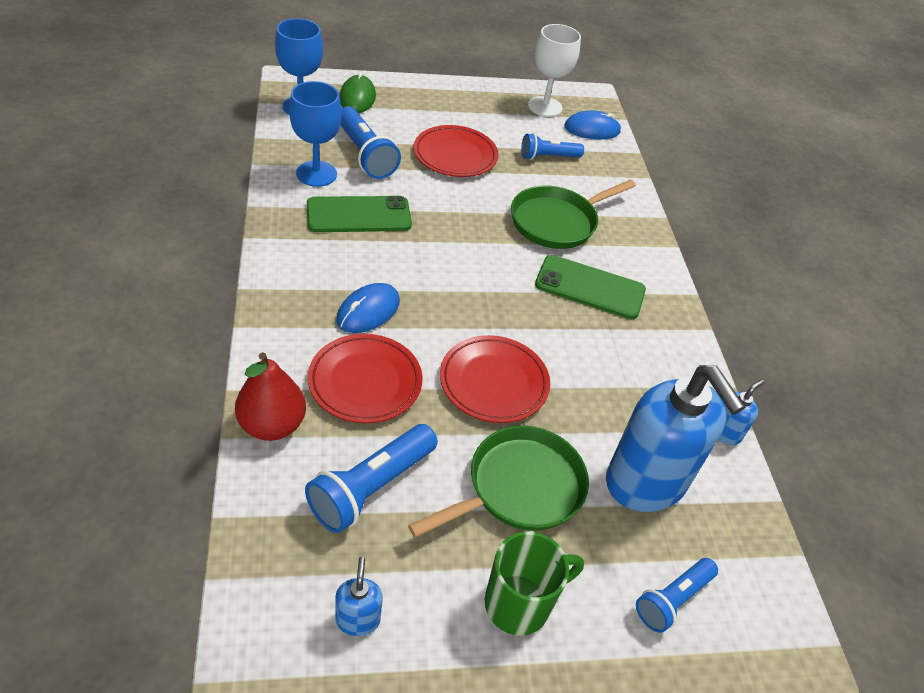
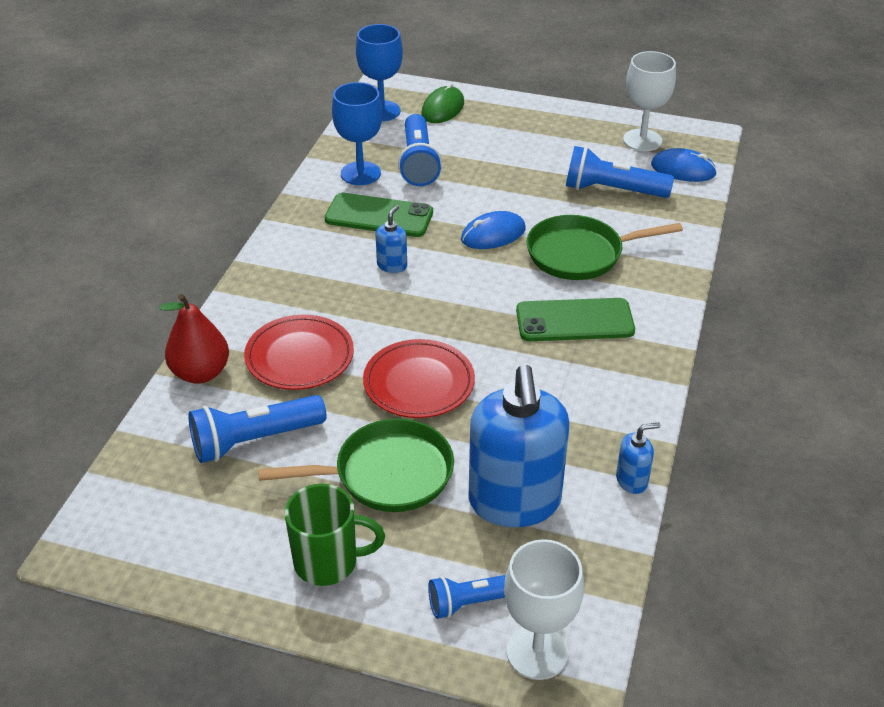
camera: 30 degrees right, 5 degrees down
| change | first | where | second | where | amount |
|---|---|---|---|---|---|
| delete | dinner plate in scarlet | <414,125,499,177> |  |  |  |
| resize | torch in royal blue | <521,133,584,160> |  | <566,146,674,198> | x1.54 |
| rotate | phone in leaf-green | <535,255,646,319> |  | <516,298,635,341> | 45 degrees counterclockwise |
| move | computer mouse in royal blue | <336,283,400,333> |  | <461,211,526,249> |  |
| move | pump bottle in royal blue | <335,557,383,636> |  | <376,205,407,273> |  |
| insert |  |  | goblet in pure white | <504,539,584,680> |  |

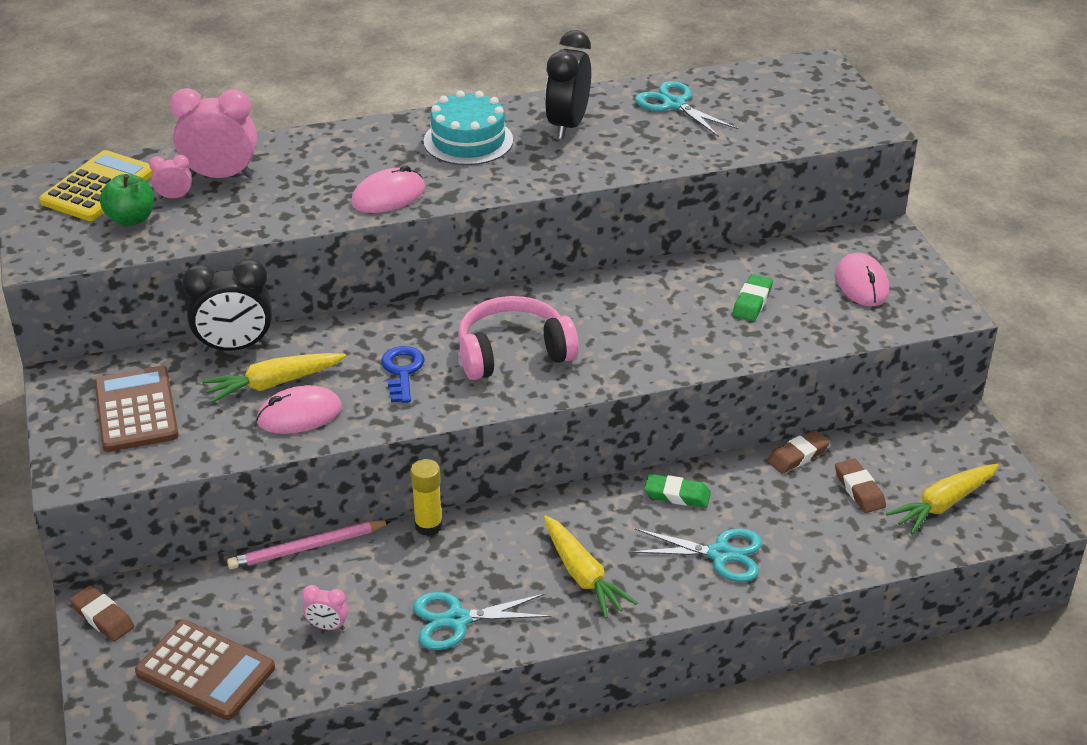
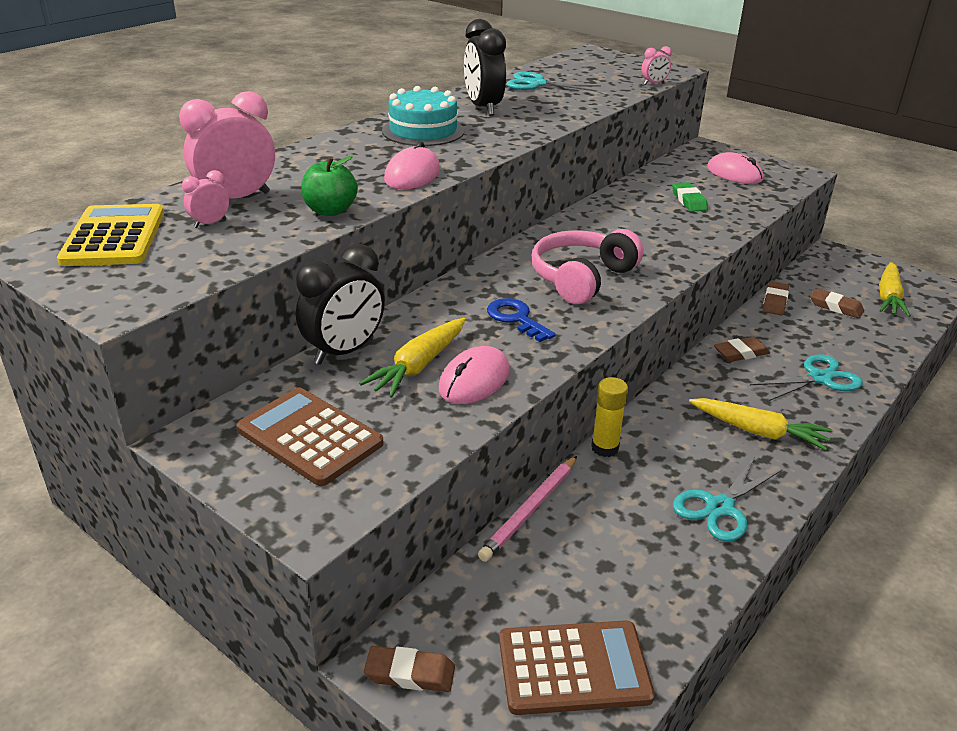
camera: 35 degrees left, 5 degrees down
| change | first | where | second | where | amount |
|---|---|---|---|---|---|
| move | apple in leaf-green | <100,174,154,226> |  | <301,156,358,216> |  |
| recolor | eraser in leaf-green | <644,474,711,508> | eraser in russet | <714,337,770,362> |  |
| move | alarm clock in rose-pink | <302,585,348,630> |  | <641,46,672,85> |  |

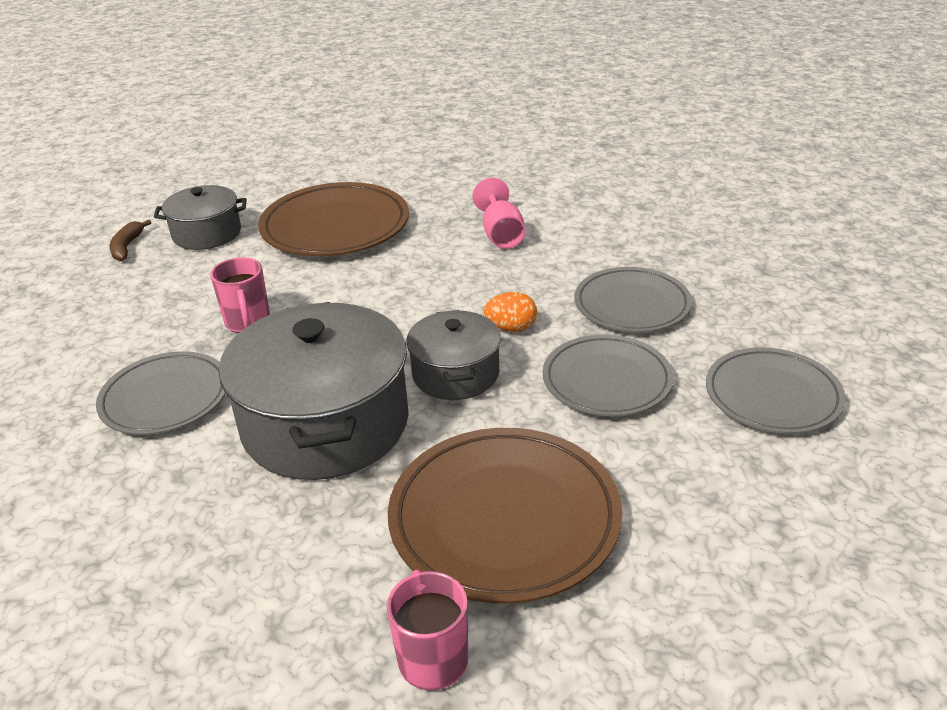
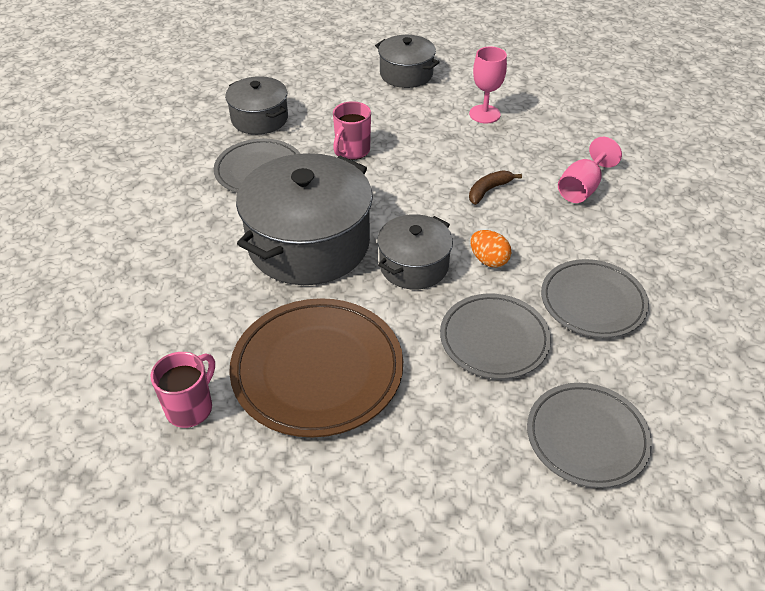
camera: 45 degrees right, 10 degrees up
| change | first | where | second | where | amount |
|---|---|---|---|---|---|
| replace | dinner plate in russet | <258,182,409,256> | goblet in rose-pink | <469,47,507,123> |  |
| move | toy banana in russet | <110,220,151,261> |  | <469,170,522,205> |  |
| insert |  |  | pot in ash-grey | <225,76,288,135> |  |

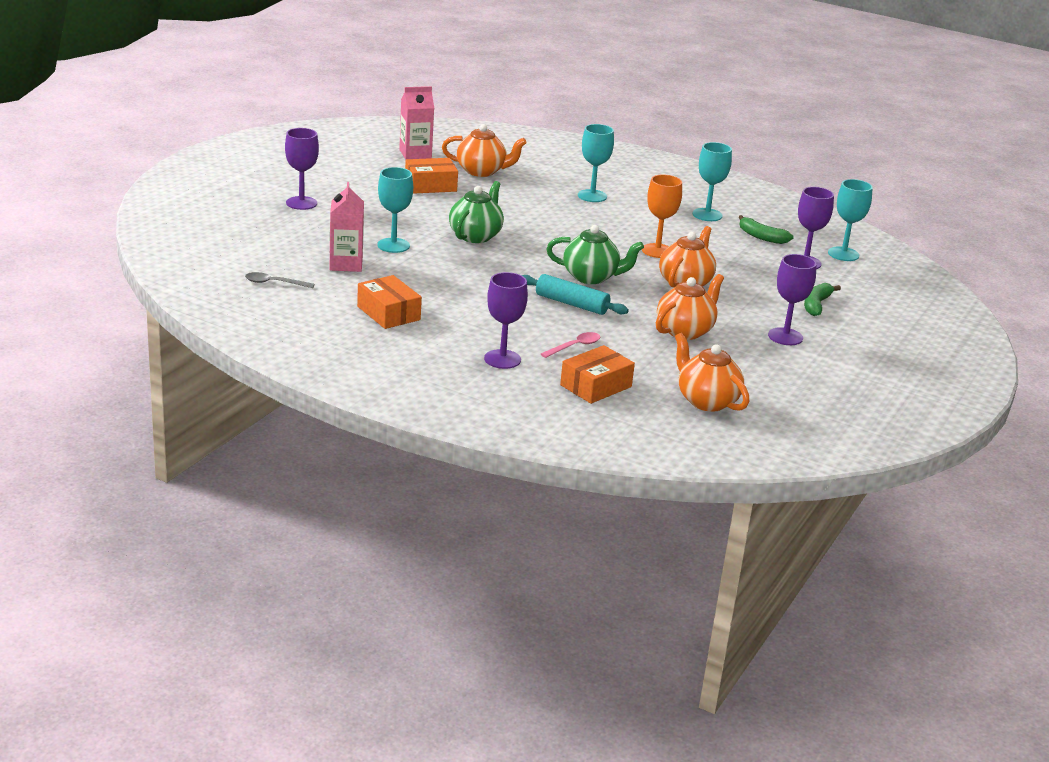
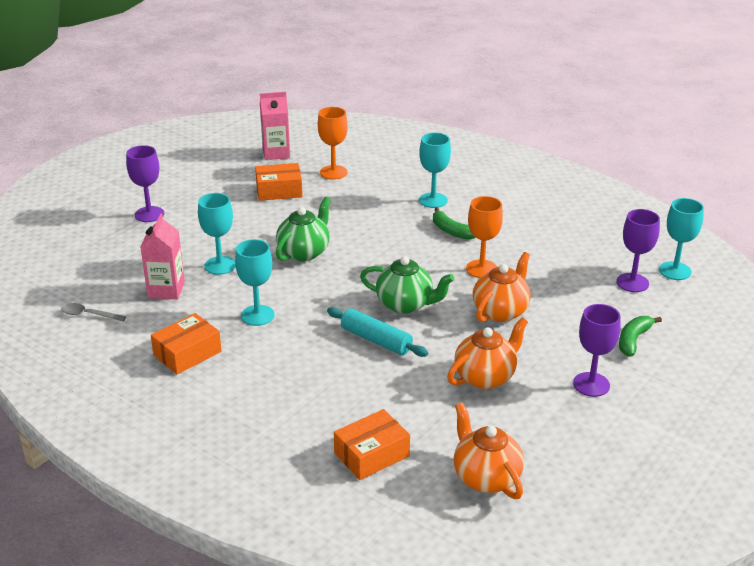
camera: 10 degrees right, 5 degrees up
| change | first | where | second | where | amount |
|---|---|---|---|---|---|
| replace | teapot in orange | <442,124,527,177> | goblet in orange | <318,107,348,180> |  |
| move | goblet in teal | <693,142,732,221> |  | <235,239,275,326> |  |
| move | toy banana in leaf-green | <739,215,794,244> |  | <433,207,476,240> |  |
| delete | goblet in royal purple | <484,272,528,369> |  |  |  |
| rotate | package in orange | <357,275,422,329> |  | <151,313,222,374> | 75 degrees clockwise |
| delete | tablespoon in rose-pink | <541,332,600,358> |  |  |  |

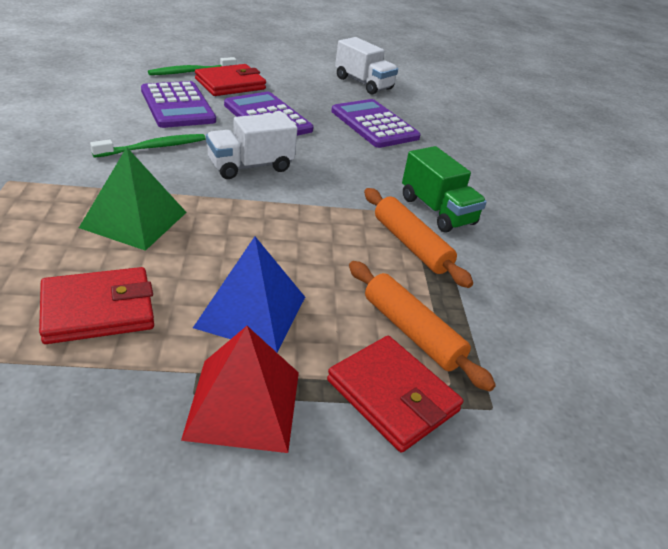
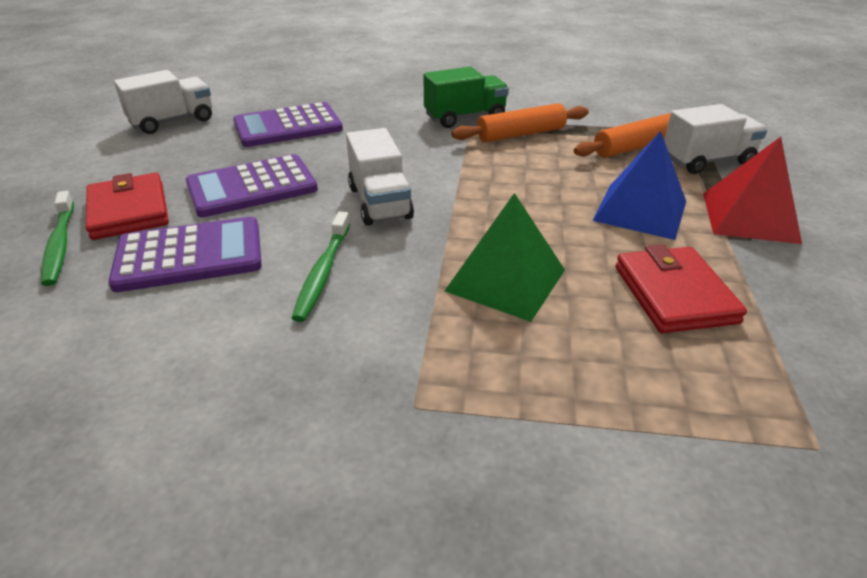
camera: 75 degrees left, 0 degrees up
| change | first | where | second | where | amount |
|---|---|---|---|---|---|
| rotate | tooth brush in leaf-green | <90,134,206,158> |  | <292,212,350,322> | 150 degrees counterclockwise |
| replace | billfold in scarlet | <327,336,463,452> | toy truck in pure white | <664,104,767,174> |  |

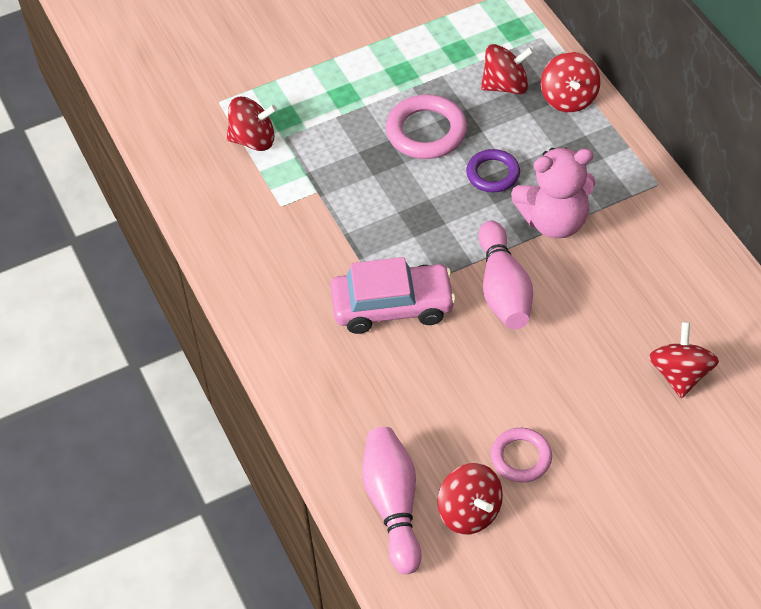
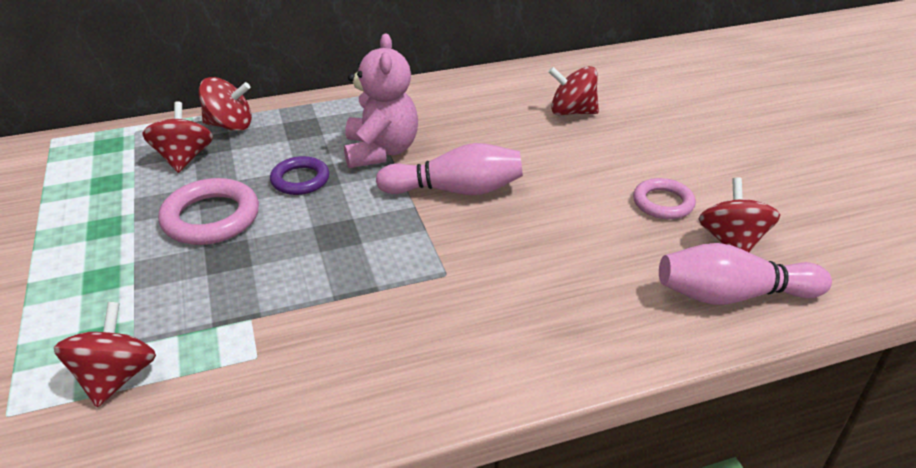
camera: 85 degrees left, 15 degrees down
| change | first | where | second | where | amount |
|---|---|---|---|---|---|
| delete | toy car in rose-pink | <330,257,456,334> |  |  |  |
| rotate | toy top in scarlet | <438,463,503,535> |  | <698,177,780,252> | 60 degrees counterclockwise |

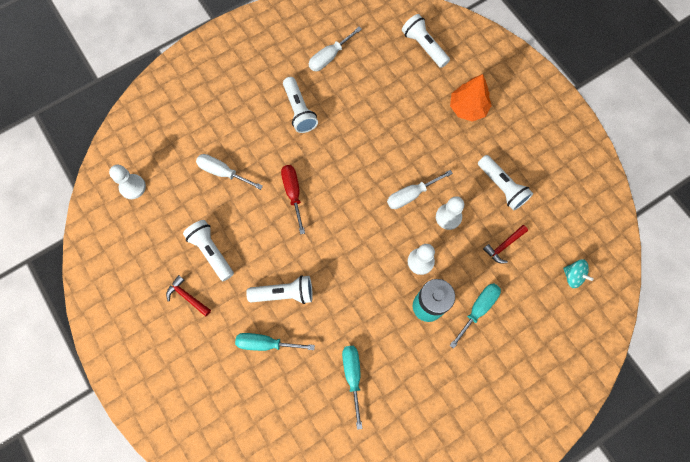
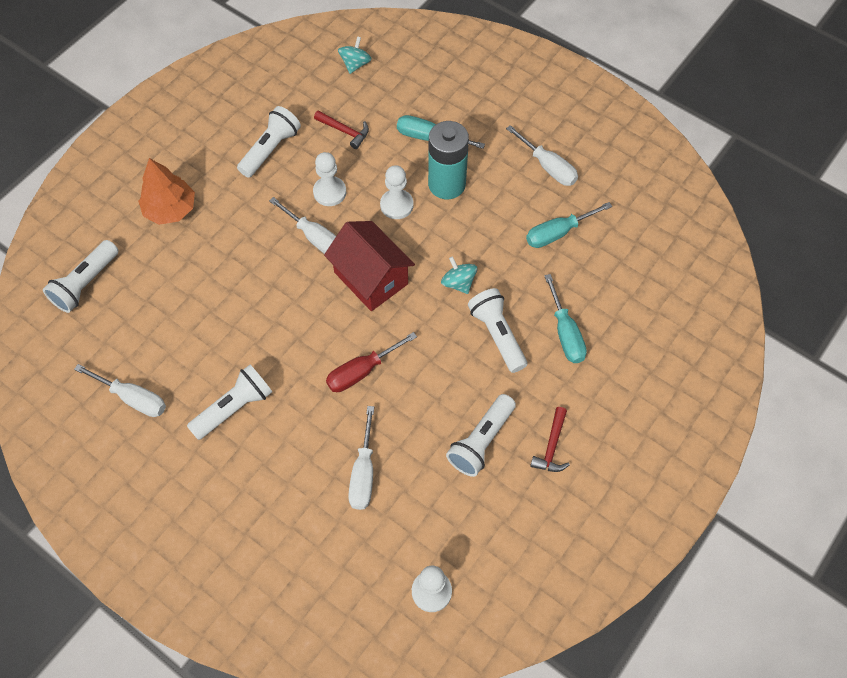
camera: 110 degrees left, 10 degrees down
| change | first | where | second | where | amount |
|---|---|---|---|---|---|
| insert |  |  | flat screwdriver in pure white | <506,125,578,186> |  |
| insert |  |  | toy house in scarlet | <324,221,415,311> |  |
| insert |  |  | toy top in teal | <441,256,477,294> |  |

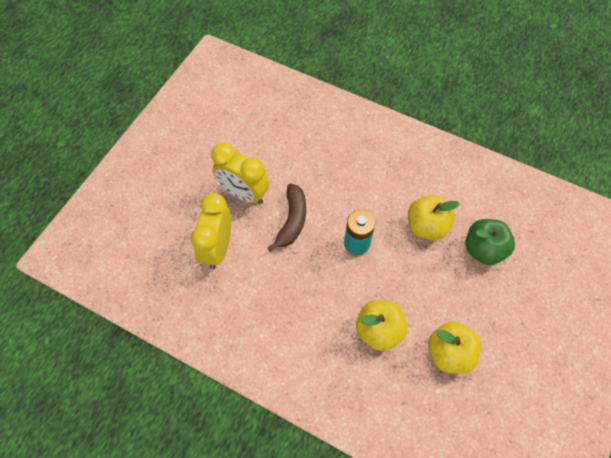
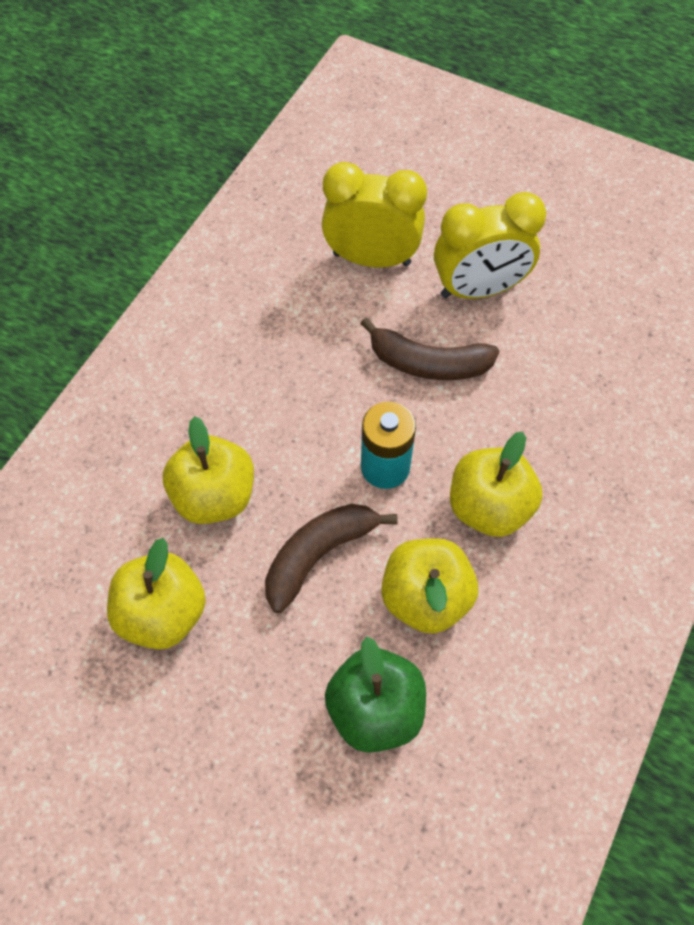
camera: 90 degrees right, 0 degrees up
| change | first | where | second | where | amount |
|---|---|---|---|---|---|
| rotate | alarm clock in yellow | <211,143,269,204> |  | <434,192,546,299> | 135 degrees counterclockwise |
| insert |  |  | apple in yellow | <450,432,542,537> |  |
| insert |  |  | toy banana in russet | <265,504,398,613> |  |

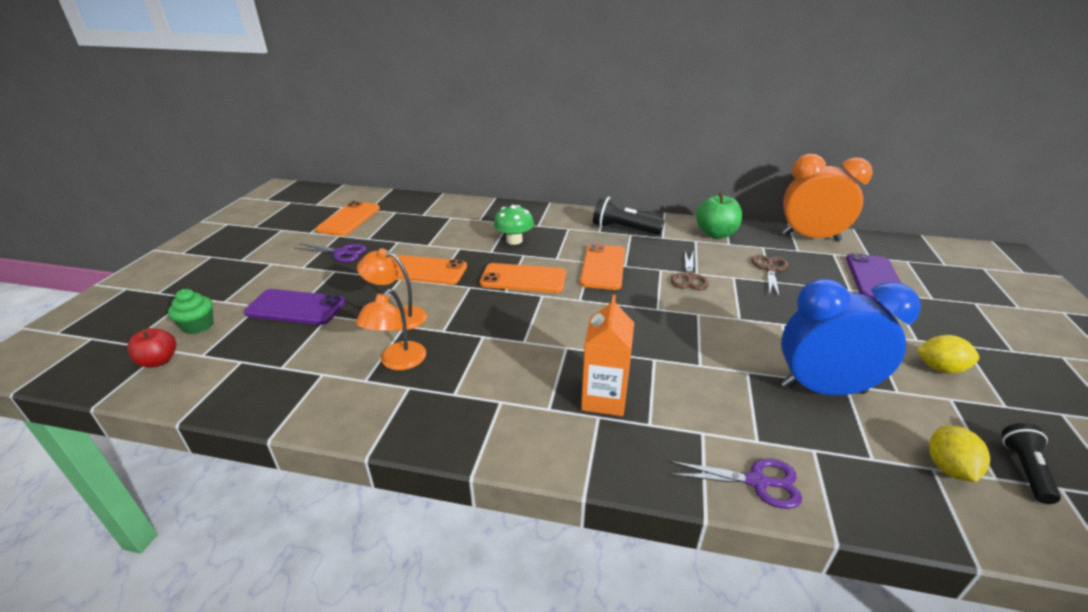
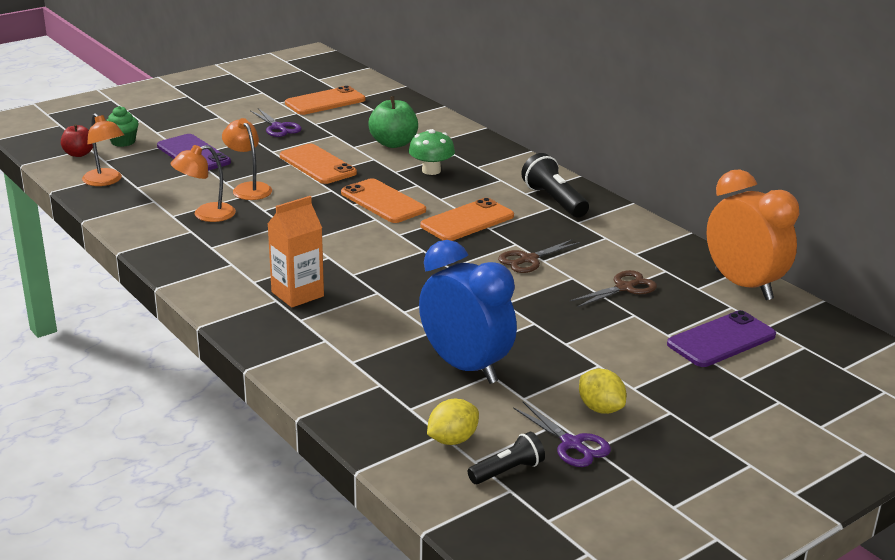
camera: 40 degrees right, 5 degrees down
| change | first | where | second | where | amount |
|---|---|---|---|---|---|
| move | apple in leaf-green | <696,192,742,238> |  | <368,96,418,148> |  |
| move | scissors in royal purple | <670,458,802,509> |  | <513,402,611,467> |  |
| insert |  |  | lamp in orange | <82,113,124,186> |  |

